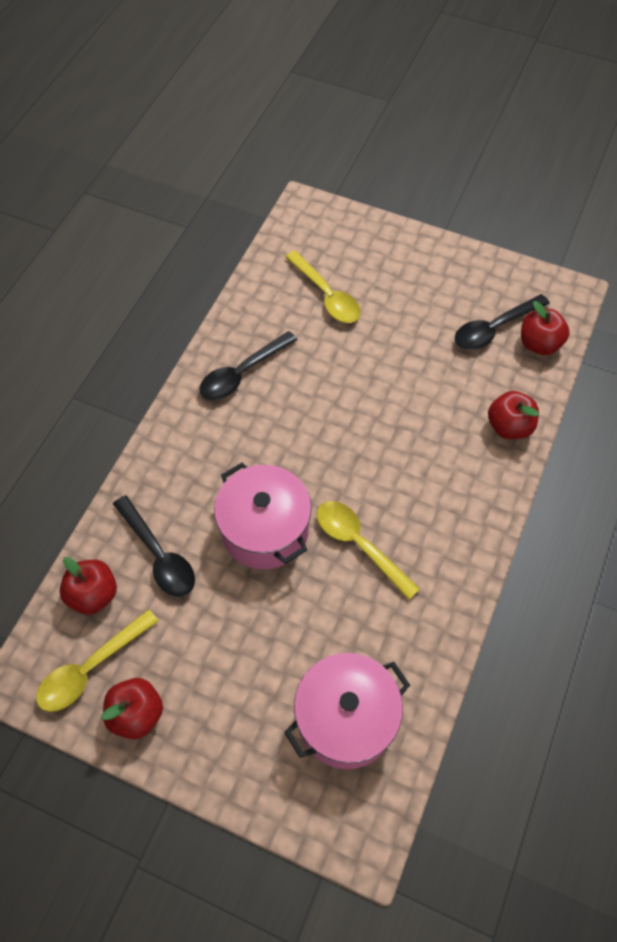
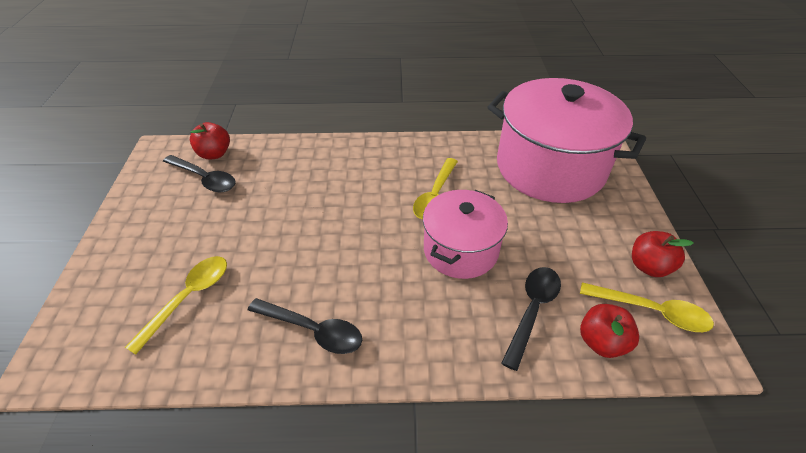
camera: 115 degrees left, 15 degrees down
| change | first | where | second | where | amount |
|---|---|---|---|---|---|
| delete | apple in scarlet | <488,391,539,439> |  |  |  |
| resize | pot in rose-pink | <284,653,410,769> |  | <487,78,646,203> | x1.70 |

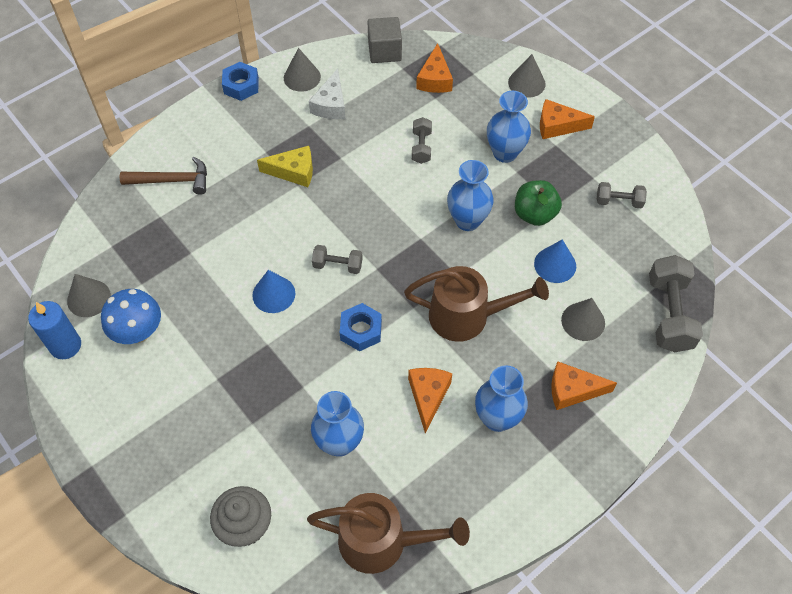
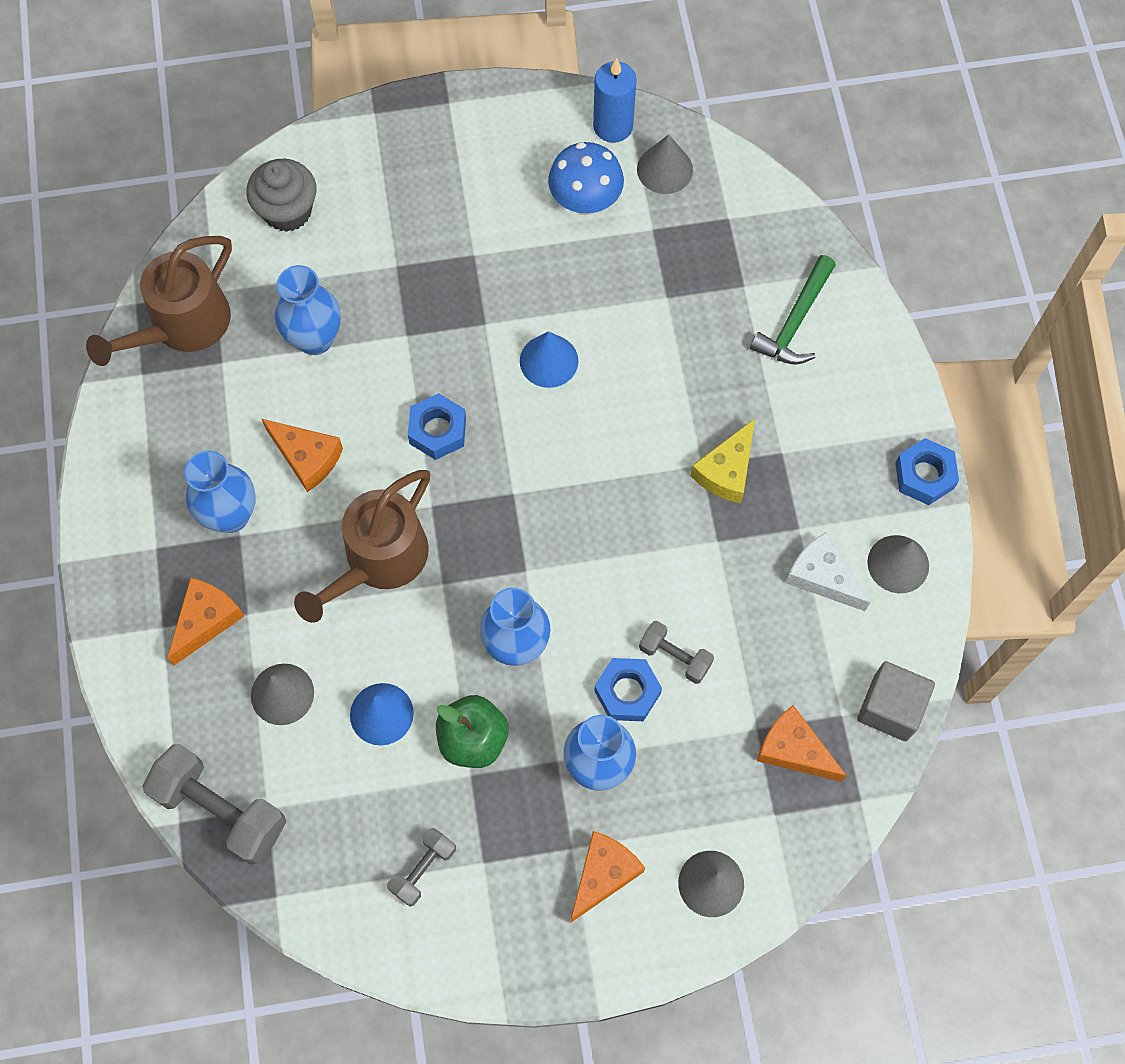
camera: 120 degrees right, 10 degrees up
| change | first | where | second | where | amount |
|---|---|---|---|---|---|
| recolor | claw hammer in russet | <120,157,207,195> | claw hammer in leaf-green | <750,255,836,365> |  |
| delete | dumbbell in ash-grey | <312,245,363,274> |  |  |  |
| insert |  |  | hex nut in royal blue | <594,658,662,721> |  |

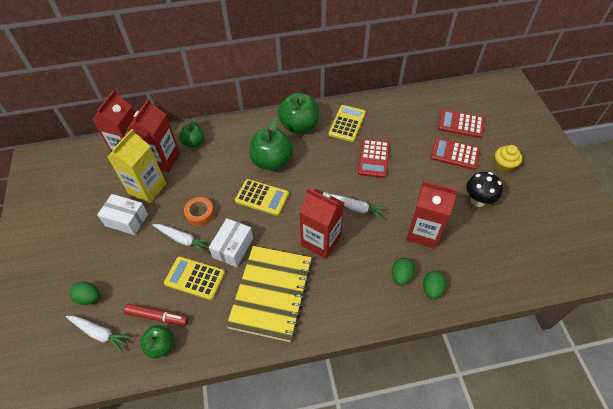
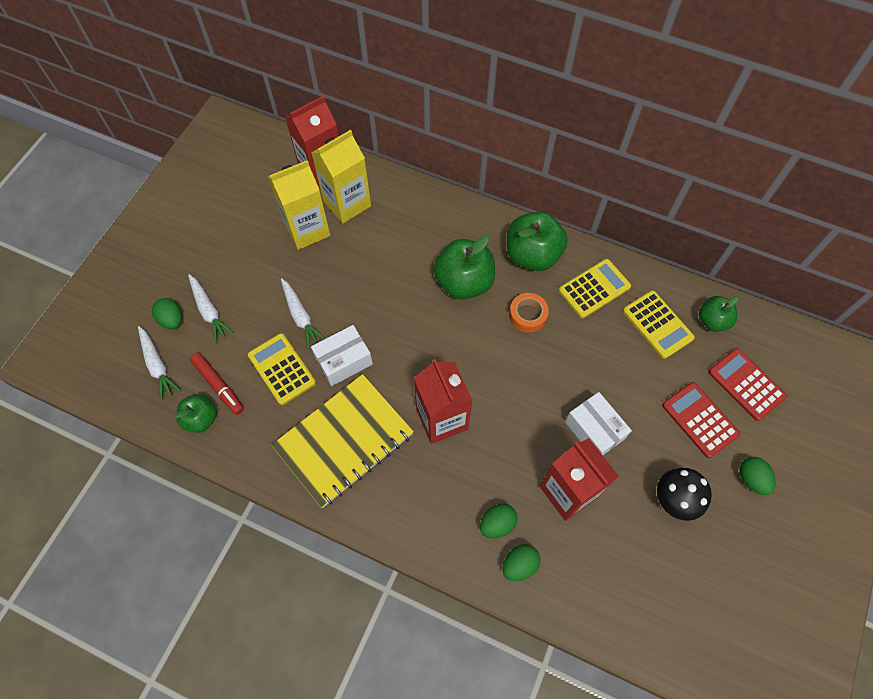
camera: 35 degrees right, 10 degrees up
| change | first | where | second | where | amount |
|---|---|---|---|---|---|
| recolor | milk carton in scarlet | <127,99,180,172> | milk carton in yellow | <311,130,371,223> |  |
| move | apple in leaf-green | <179,119,205,148> |  | <699,296,739,332> |  |
| delete | pocket calculator in scarlet | <358,139,390,178> |  |  |  |
| replace | muffin in yellow | <494,145,522,173> | egg in leaf-green | <740,457,776,495> |  |
| move | pocket calculator in yellow | <235,179,289,216> |  | <623,290,695,359> |  |
| move | package in pure white | <97,194,148,235> |  | <565,392,632,455> |  |
| move | toy carrot in pure white | <331,194,388,220> |  | <188,274,234,343> |  |
| move | tape in orange | <184,197,215,226> |  | <509,293,549,333> |  |

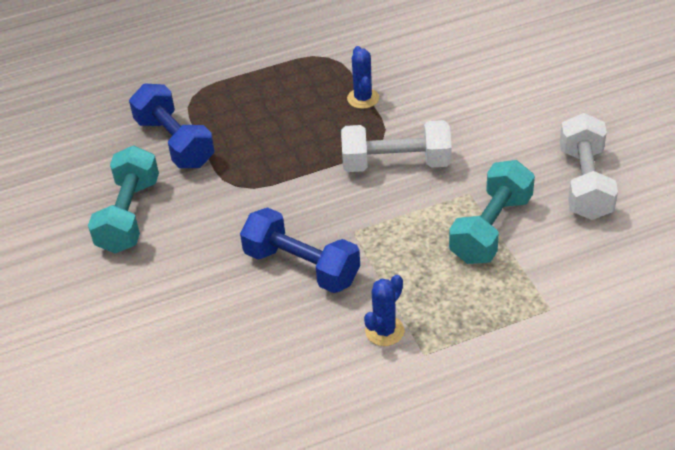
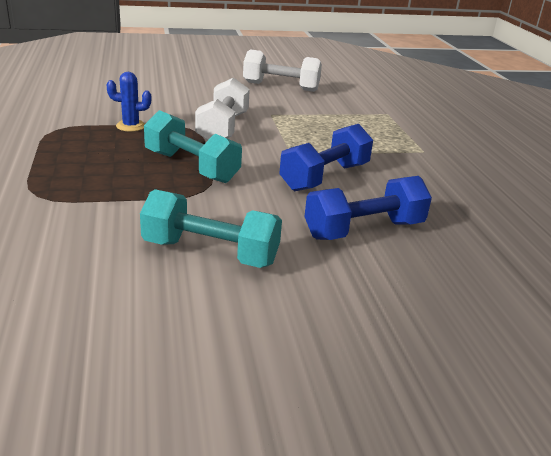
camera: 85 degrees left, 15 degrees down
| change | first | where | second | where | amount |
|---|---|---|---|---|---|
| move | dumbbell in royal blue | <129,84,215,168> |  | <304,176,432,240> |  |
| move | dumbbell in teal | <449,160,535,264> |  | <144,110,242,183> |  |
| delete | prickly plant in royal blue | <364,275,404,346> |  |  |  |

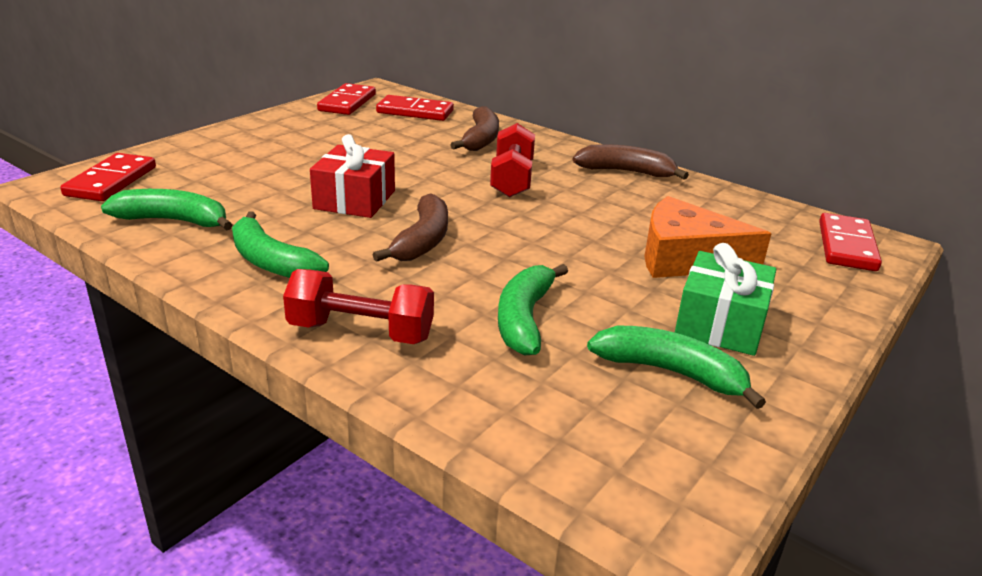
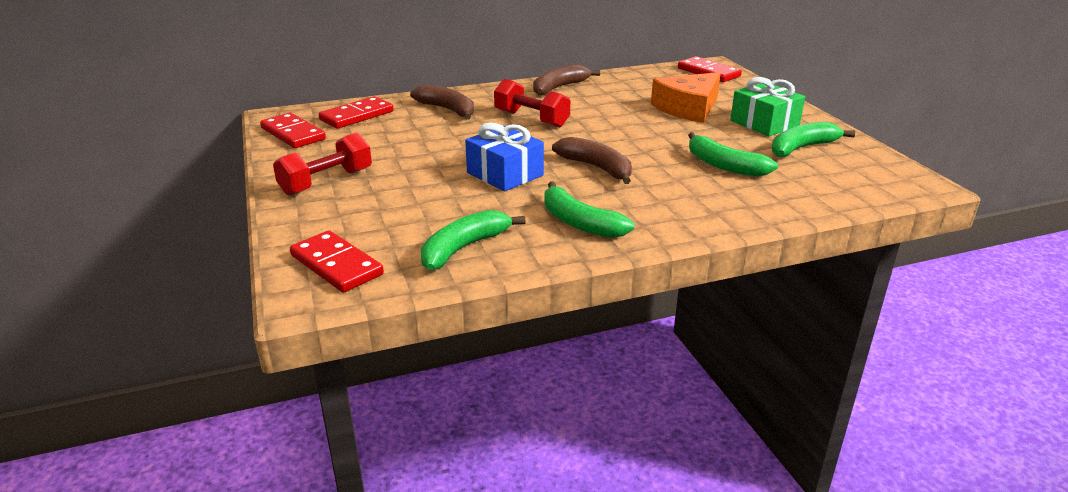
camera: 55 degrees left, 0 degrees up
| change | first | where | second | where | amount |
|---|---|---|---|---|---|
| recolor | gift in scarlet | <310,134,395,218> | gift in royal blue | <465,123,544,191> |  |
| rotate | toy banana in leaf-green | <232,212,329,278> |  | <544,181,634,238> | 60 degrees clockwise |
| move | dumbbell in scarlet | <283,269,434,344> |  | <273,132,372,196> |  |

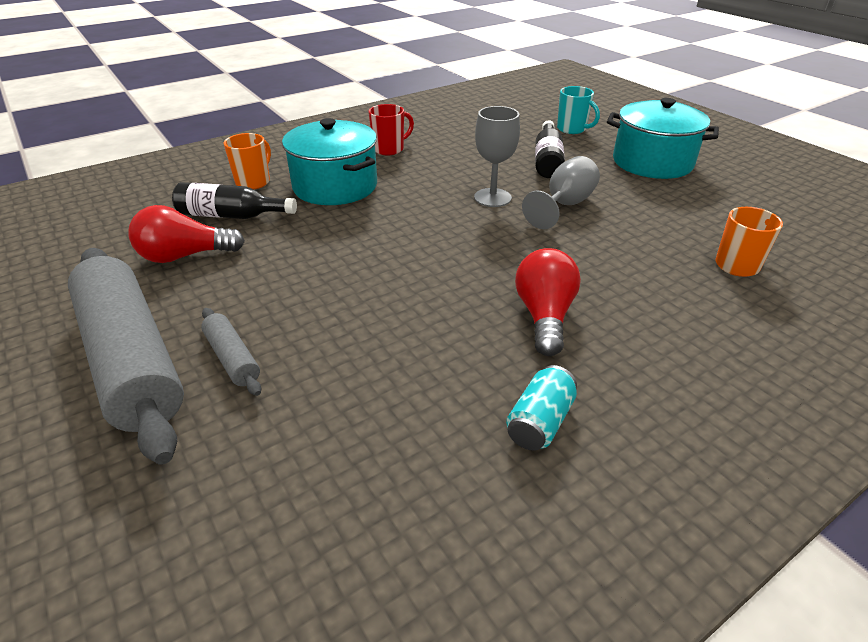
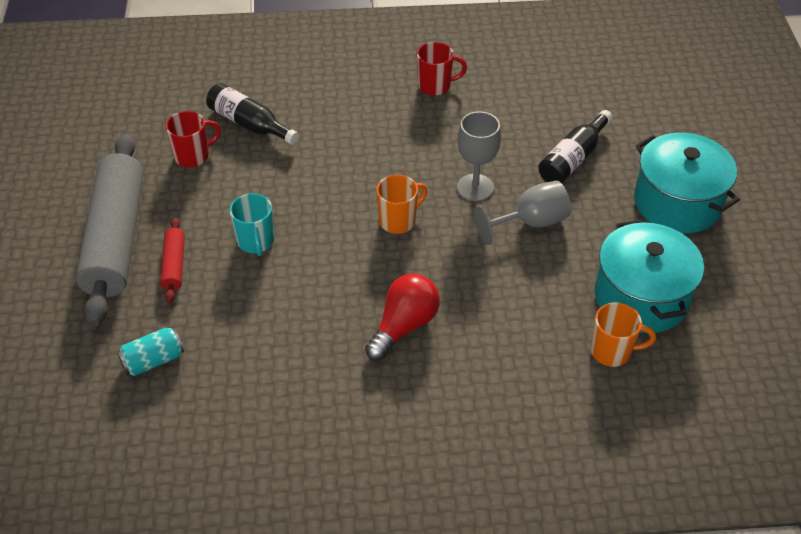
camera: 30 degrees right, 10 degrees up
| change | first | where | second | where | amount |
|---|---|---|---|---|---|
| move | coffee mug in teal | <557,86,600,134> |  | <229,193,274,256> |  |
| move | pot in teal | <282,118,377,205> |  | <595,220,704,333> |  |
| move | coffee mug in orange | <223,133,271,189> |  | <376,175,427,234> |  |
| replace | bulb in scarlet | <128,205,245,263> | coffee mug in scarlet | <165,111,221,167> |  |
| recolor | dough roller in ash-grey | <201,308,261,396> | dough roller in scarlet | <160,218,185,303> |  |
| move | soda can in teal | <506,365,577,451> |  | <117,327,184,376> |  |

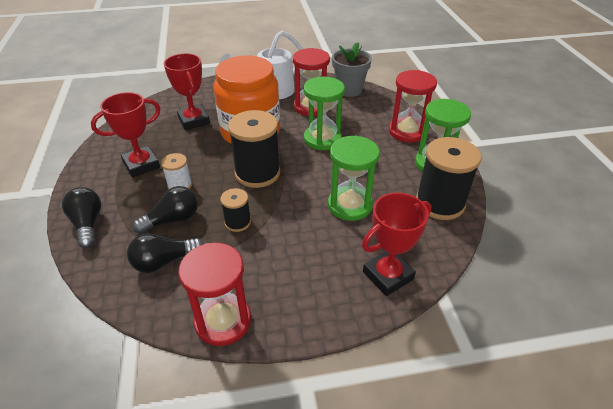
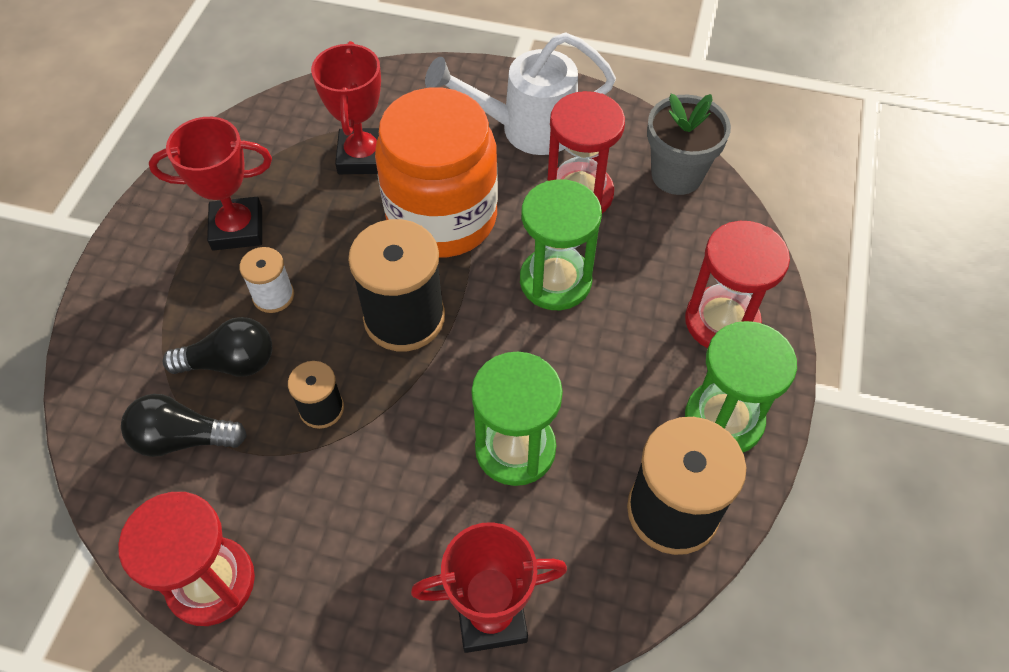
camera: 25 degrees right, 15 degrees up
| change | first | where | second | where | amount |
|---|---|---|---|---|---|
| delete | bulb in black | <62,187,101,248> |  |  |  |

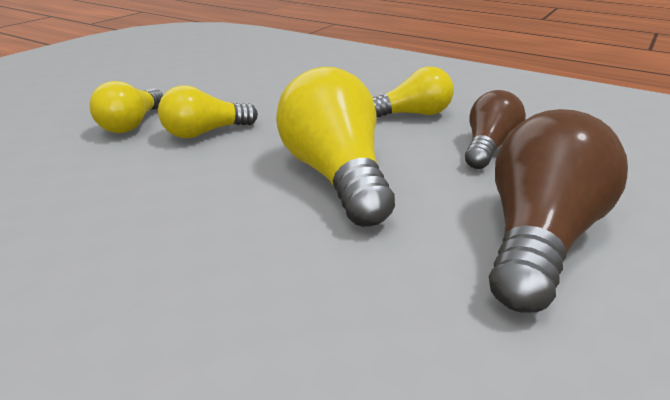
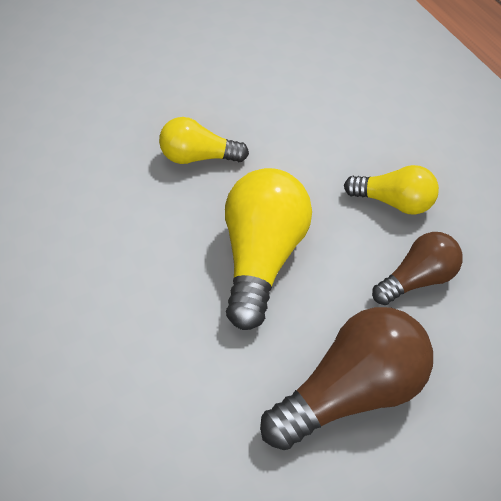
camera: 30 degrees right, 20 degrees up
| change | first | where | second | where | amount |
|---|---|---|---|---|---|
| delete | bulb in yellow | <89,81,163,133> |  |  |  |

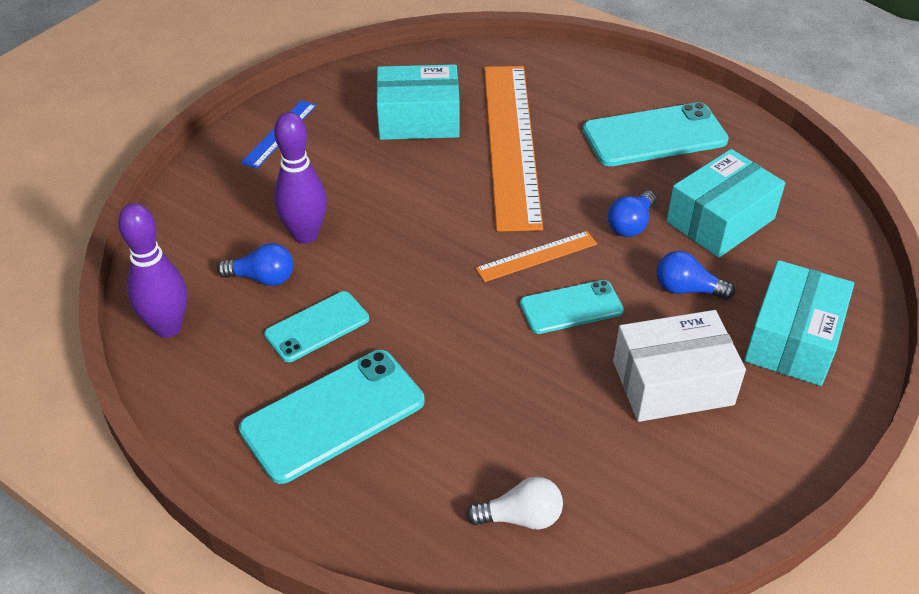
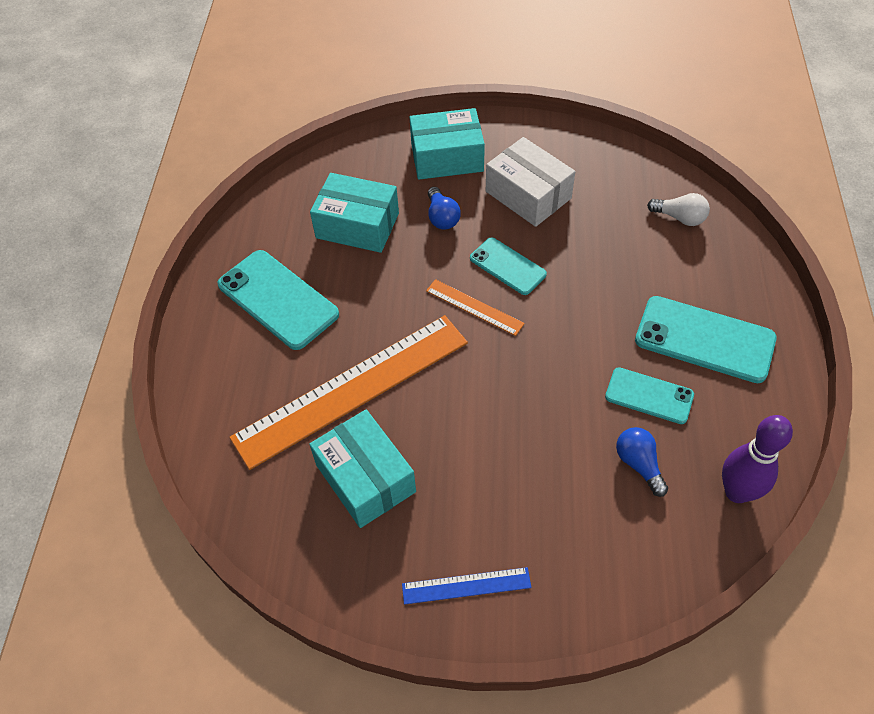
camera: 120 degrees left, 10 degrees up
| change | first | where | second | where | amount |
|---|---|---|---|---|---|
| delete | bowling pin in royal purple | <274,112,327,244> |  |  |  |
| delete | bulb in royal blue | <608,190,656,237> |  |  |  |
| rotate | bulb in pure white | <466,477,563,530> |  | <647,193,710,226> | 150 degrees clockwise |

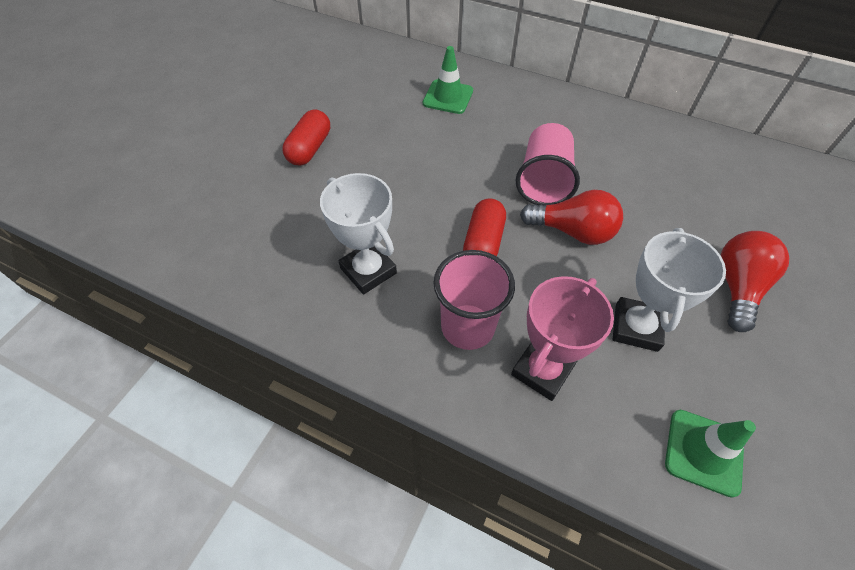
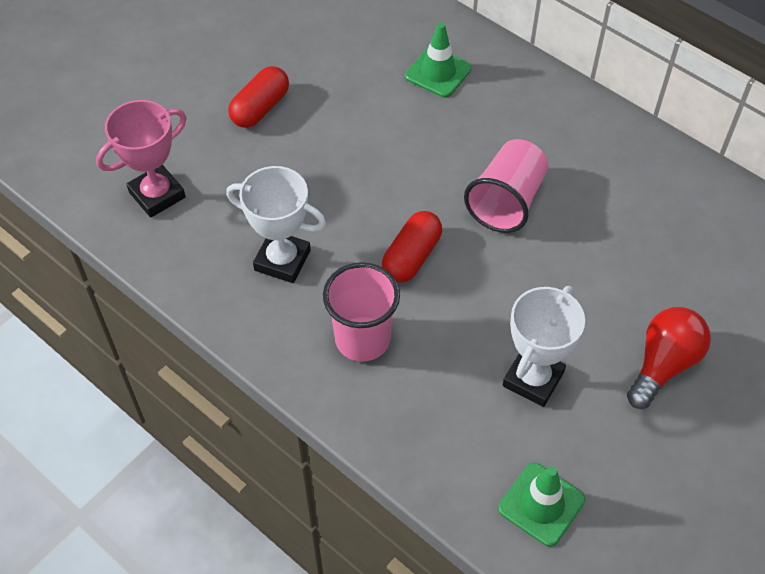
camera: 15 degrees right, 0 degrees up
| change | first | where | second | where | amount |
|---|---|---|---|---|---|
| rotate | award cup in pure white | <320,173,397,294> |  | <226,166,326,283> | 45 degrees counterclockwise |
| delete | bulb in scarlet | <520,190,623,245> |  |  |  |
| move | award cup in rose-pink | <511,276,614,401> |  | <96,100,187,218> |  |

